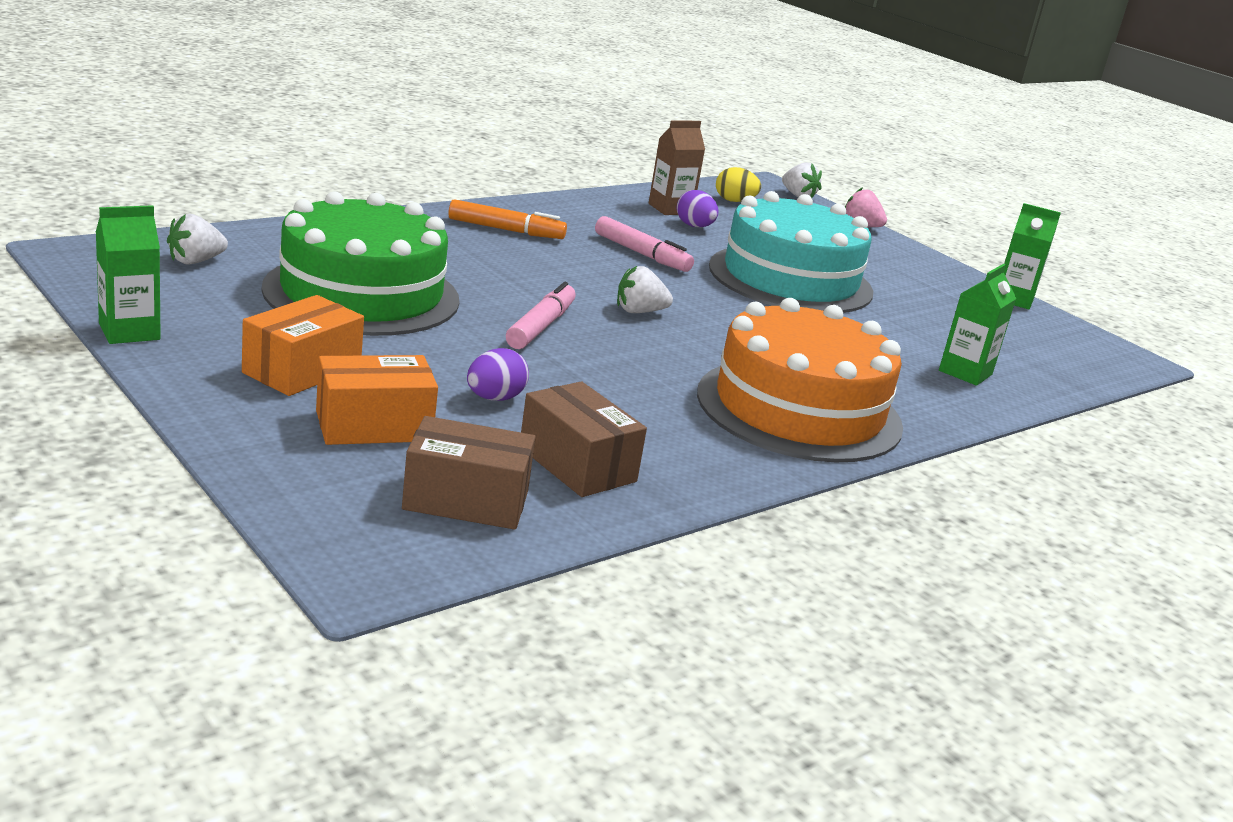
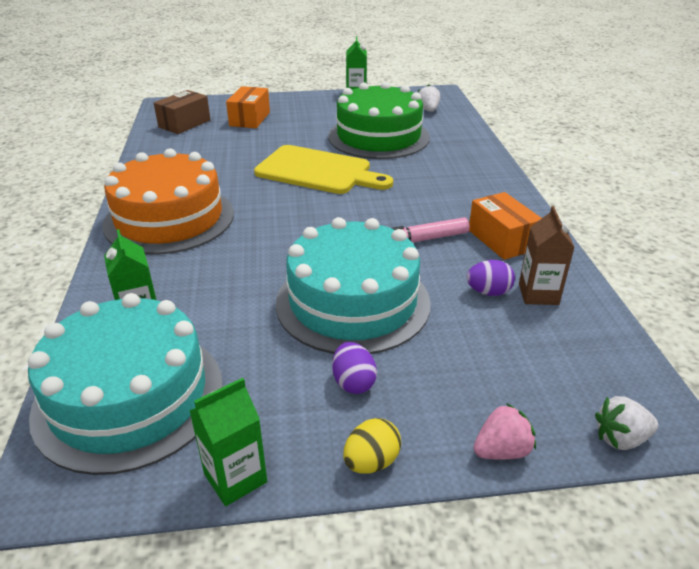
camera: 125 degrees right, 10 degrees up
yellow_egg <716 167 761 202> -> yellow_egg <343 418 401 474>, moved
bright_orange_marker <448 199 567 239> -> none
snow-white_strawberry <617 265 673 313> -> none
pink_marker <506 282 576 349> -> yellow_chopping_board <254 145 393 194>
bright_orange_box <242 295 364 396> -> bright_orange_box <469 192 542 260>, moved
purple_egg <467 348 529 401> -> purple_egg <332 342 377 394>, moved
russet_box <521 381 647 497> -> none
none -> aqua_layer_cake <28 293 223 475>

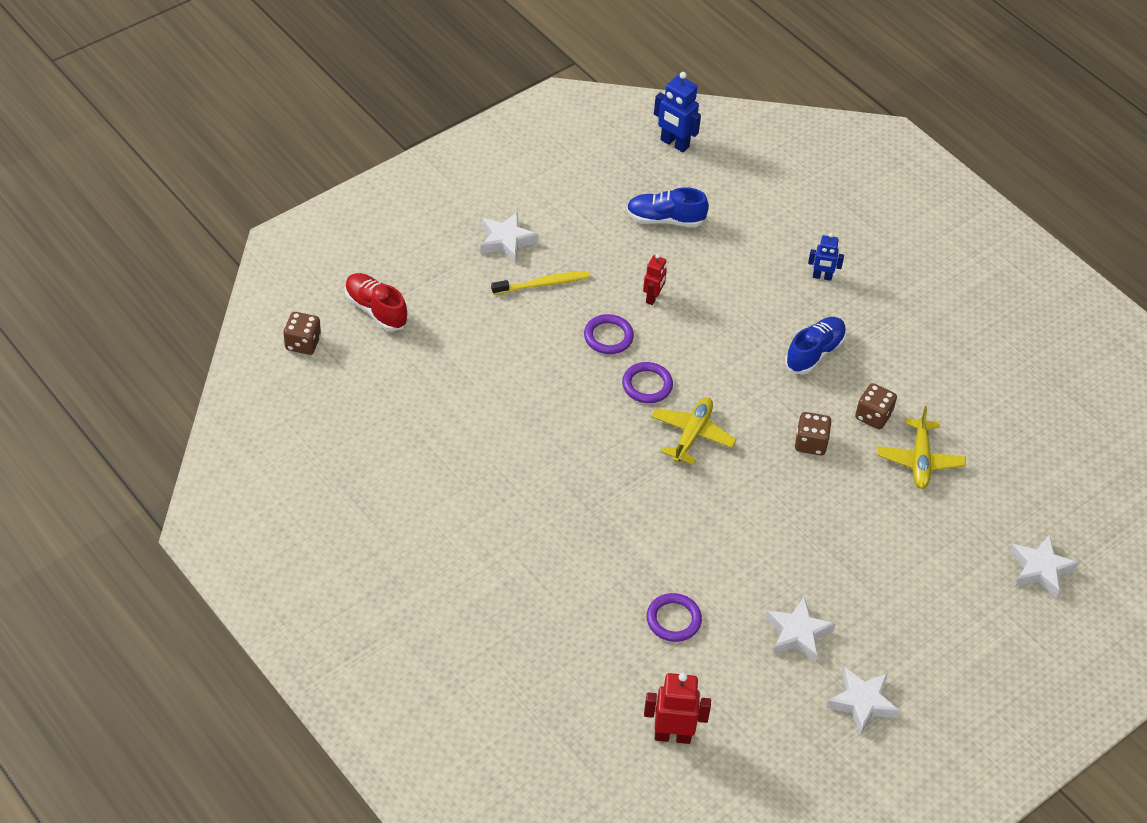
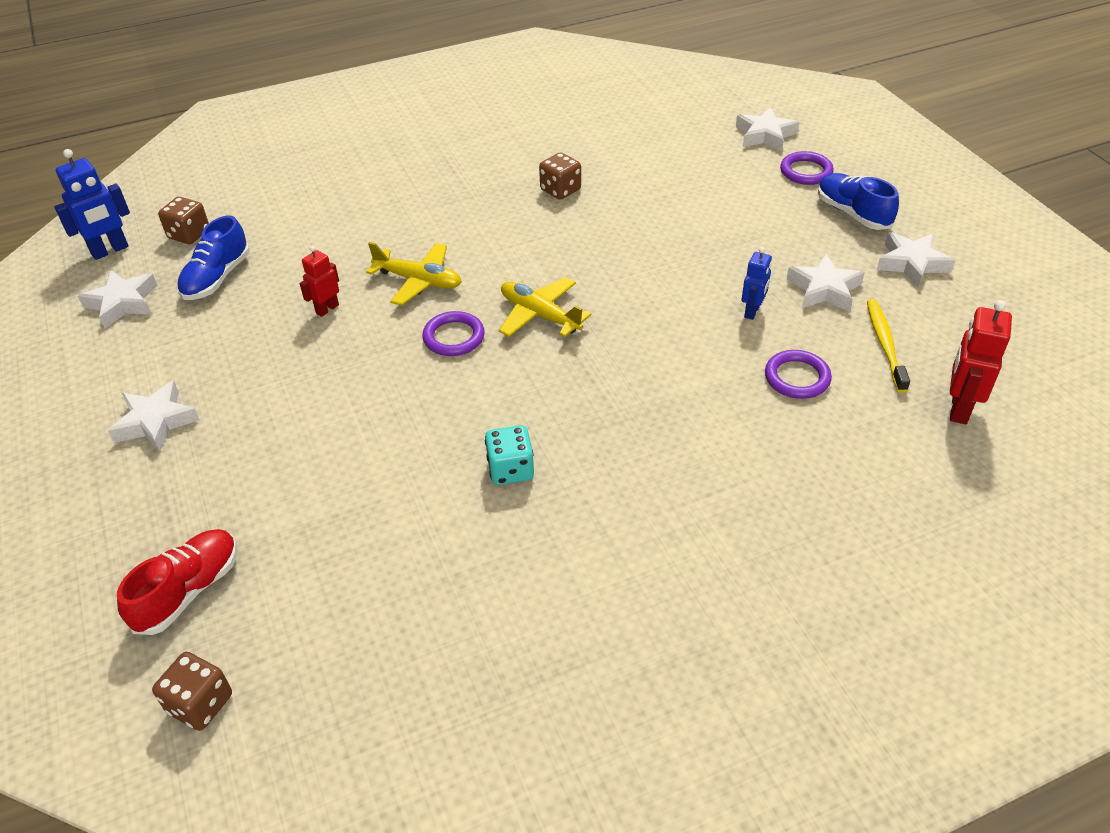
camera: 70 degrees left, 5 degrees down
cobalt_robot_figure <808 233 844 281> -> cobalt_robot_figure <741 247 772 320>, moved
red_robot_figure <643 254 667 305> -> red_robot_figure <300 246 339 317>, 90 degrees counterclockwise
yellow_tooth_brush <491 271 590 295> -> yellow_tooth_brush <867 299 910 392>, moved
red_sneaker <345 273 408 332> -> red_sneaker <117 529 237 635>, 150 degrees clockwise
purple_ring <584 314 634 354> -> purple_ring <780 151 834 185>, moved
cobalt_sneaker <785 317 846 375> -> cobalt_sneaker <818 173 899 230>, moved
yellow_aeroplane <877 406 966 489> -> yellow_aeroplane <366 242 462 306>, moved
russet_dice <795 412 832 455> -> russet_dice <158 197 209 244>, moved
none -> snow-white_star_shape <78 270 158 328>
none -> aqua_dice <485 425 534 485>

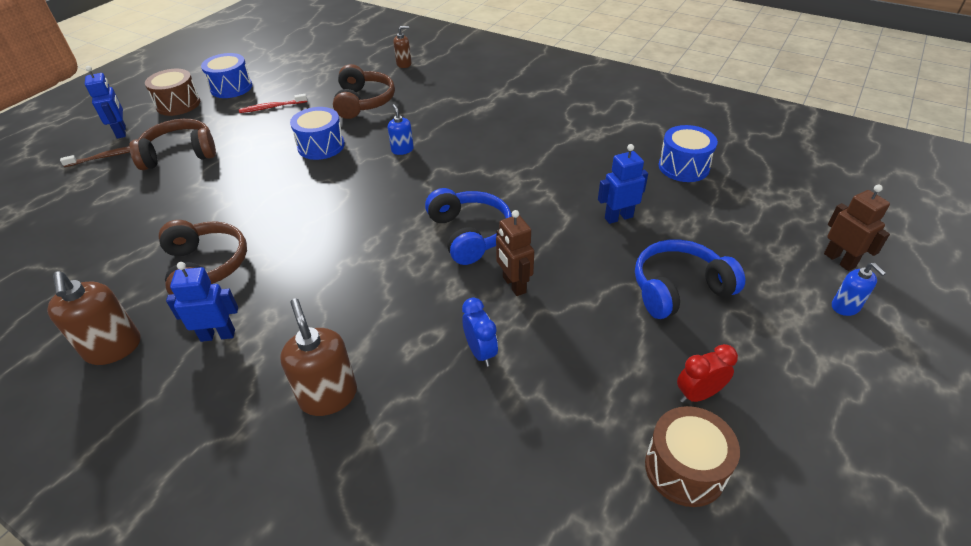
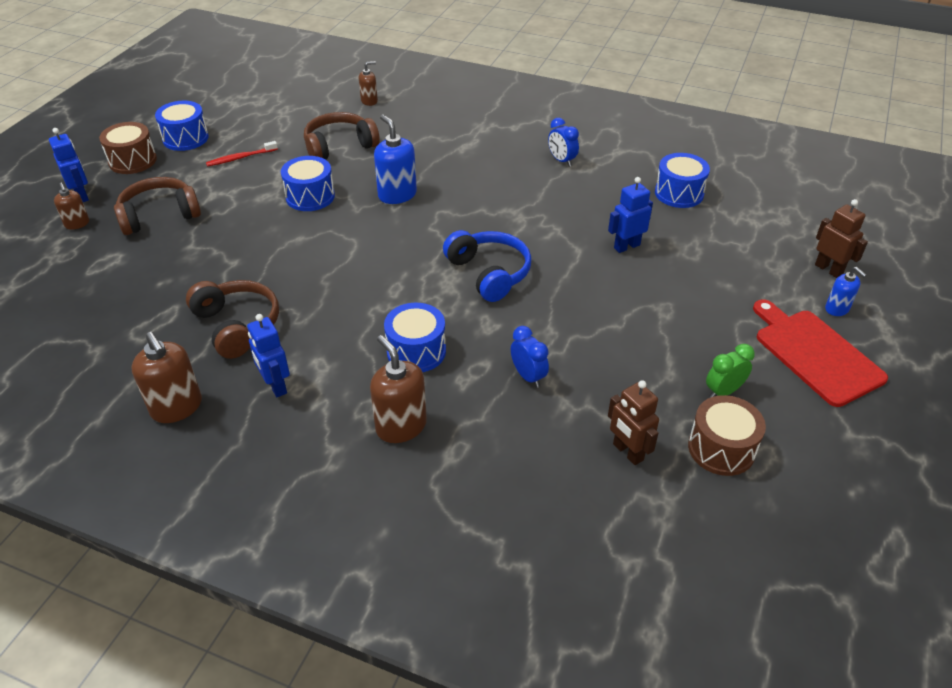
camera: 10 degrees left, 0 degrees up
russet_over-ear_headphones <333 64 395 119> -> russet_over-ear_headphones <304 112 380 160>, 105 degrees counterclockwise
cobalt_soap_dispenser <388 104 414 155> -> cobalt_soap_dispenser <374 115 417 204>, x1.72
russet_tooth_brush <60 146 130 167> -> russet_soap_dispenser <54 183 89 230>
russet_robot_figure <496 210 534 296> -> russet_robot_figure <608 380 659 465>, moved
cobalt_over-ear_headphones <635 240 745 319> -> none
cobalt_robot_figure <166 262 238 342> -> cobalt_robot_figure <247 314 290 397>, 105 degrees counterclockwise
red_bedside_clock <677 344 738 403> -> green_bedside_clock <706 344 755 398>
none -> cobalt_bedside_clock <548 118 579 167>
none -> red_chopping_board <753 299 888 407>
none -> cobalt_drum <384 303 446 372>

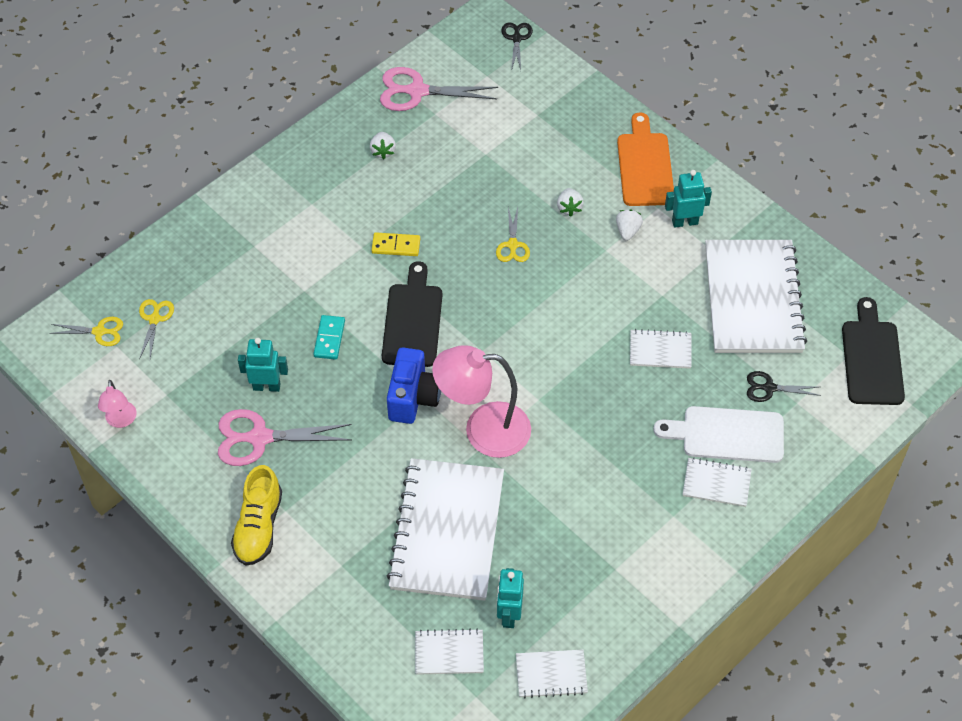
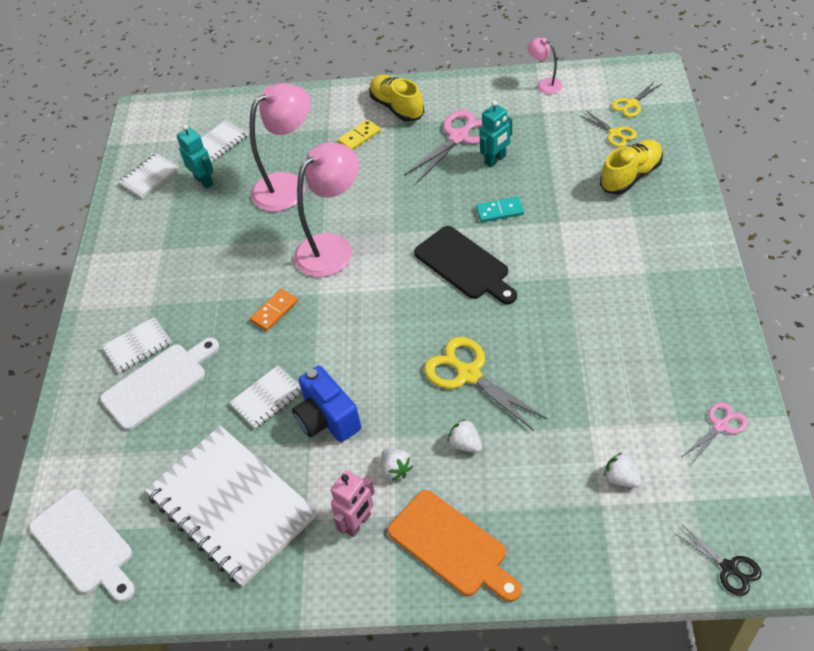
camera: 140 degrees right, 5 degrees down
pink_pair_of_scissors <380 67 498 111> -> pink_pair_of_scissors <683 402 748 463>, x0.56
snow-white_strawberry <370 132 396 159> -> snow-white_strawberry <604 452 641 488>, moved
aqua_robot_figure <665 170 712 228> -> pink_robot_figure <331 470 375 537>
yellow_pair_of_scissors <496 208 530 262> -> yellow_pair_of_scissors <424 337 547 431>, x1.77
yellow_domino <371 232 420 256> -> yellow_domino <338 119 381 150>, moved
ebony_chopping_board <842 297 905 405> -> snow-white_chopping_board <29 489 135 602>
aqua_domino <313 315 345 360> -> aqua_domino <476 197 524 222>, 60 degrees counterclockwise
cobalt_compact_camera <387 347 441 424> -> cobalt_compact_camera <292 366 361 442>, moved
ebony_pair_of_scissors <747 371 821 402> -> none
snow-white_notebook <387 458 504 601> -> pink_lamp <249 83 310 212>
none -> yellow_sneaker <600 140 663 195>
none -> bright_orange_domino <250 289 298 331>

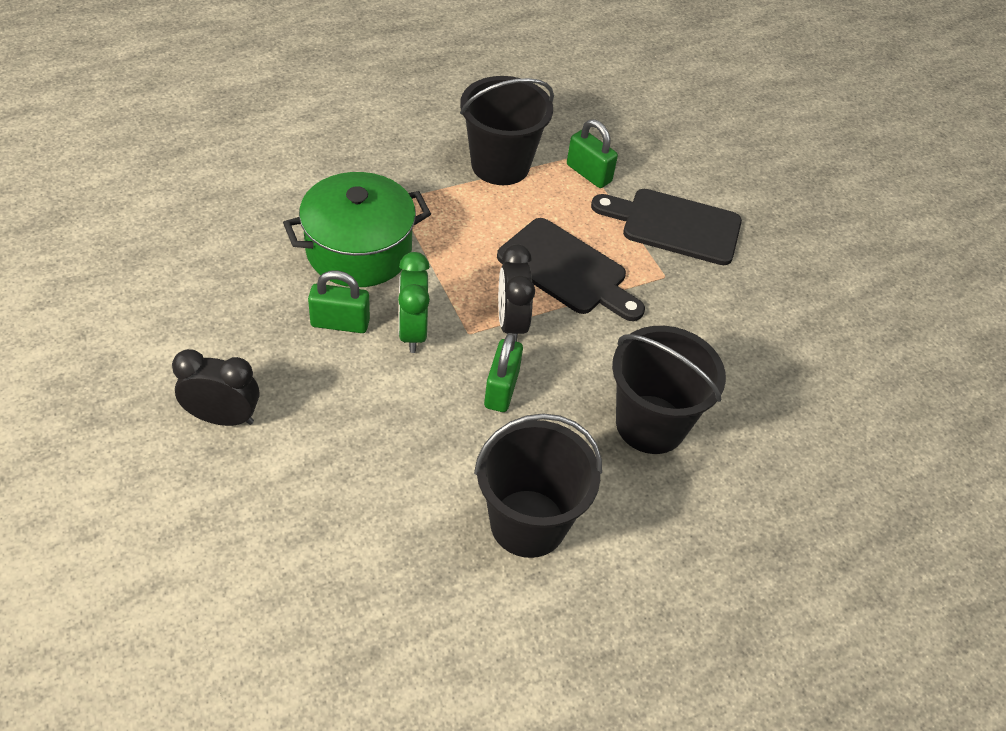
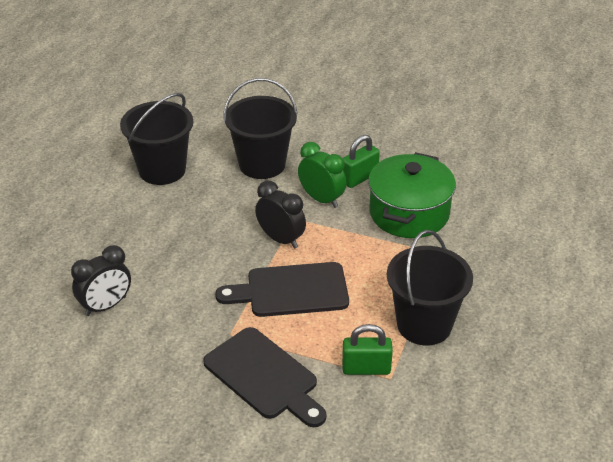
camera: 140 degrees right, 10 degrees down
ebony_chopping_board <591 189 742 265> -> ebony_chopping_board <203 327 327 427>, 75 degrees clockwise
ebony_sand_bucket <612 326 726 454> -> ebony_sand_bucket <223 78 298 179>, moved
green_lock <484 333 523 412> -> none
ebony_bedside_clock <172 349 259 426> -> ebony_bedside_clock <71 245 131 316>, moved

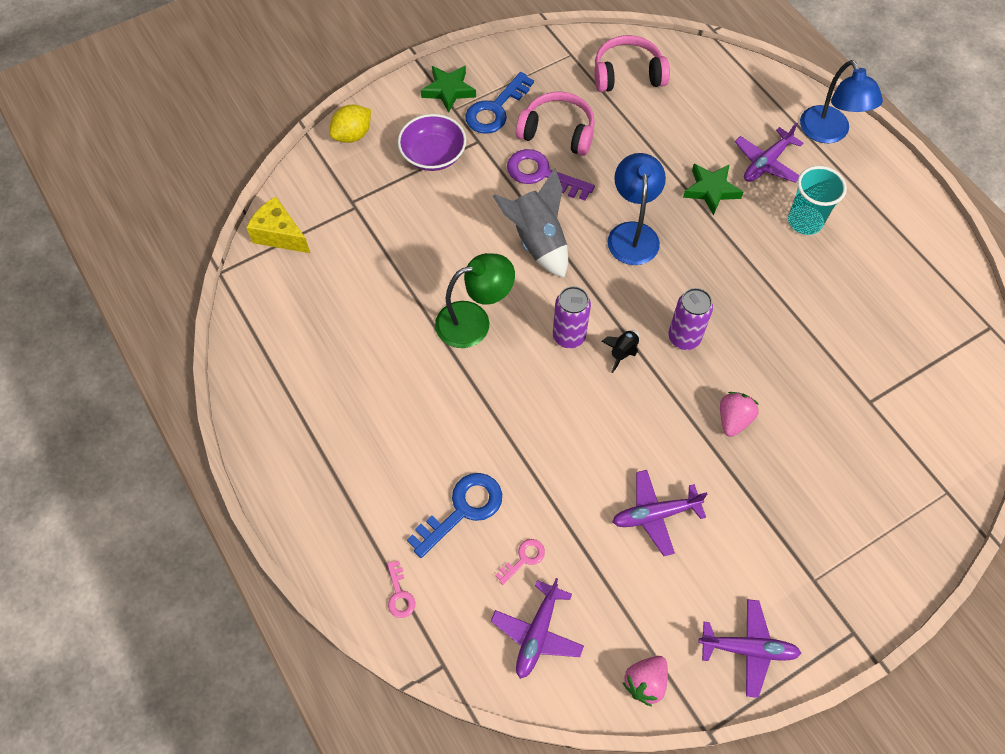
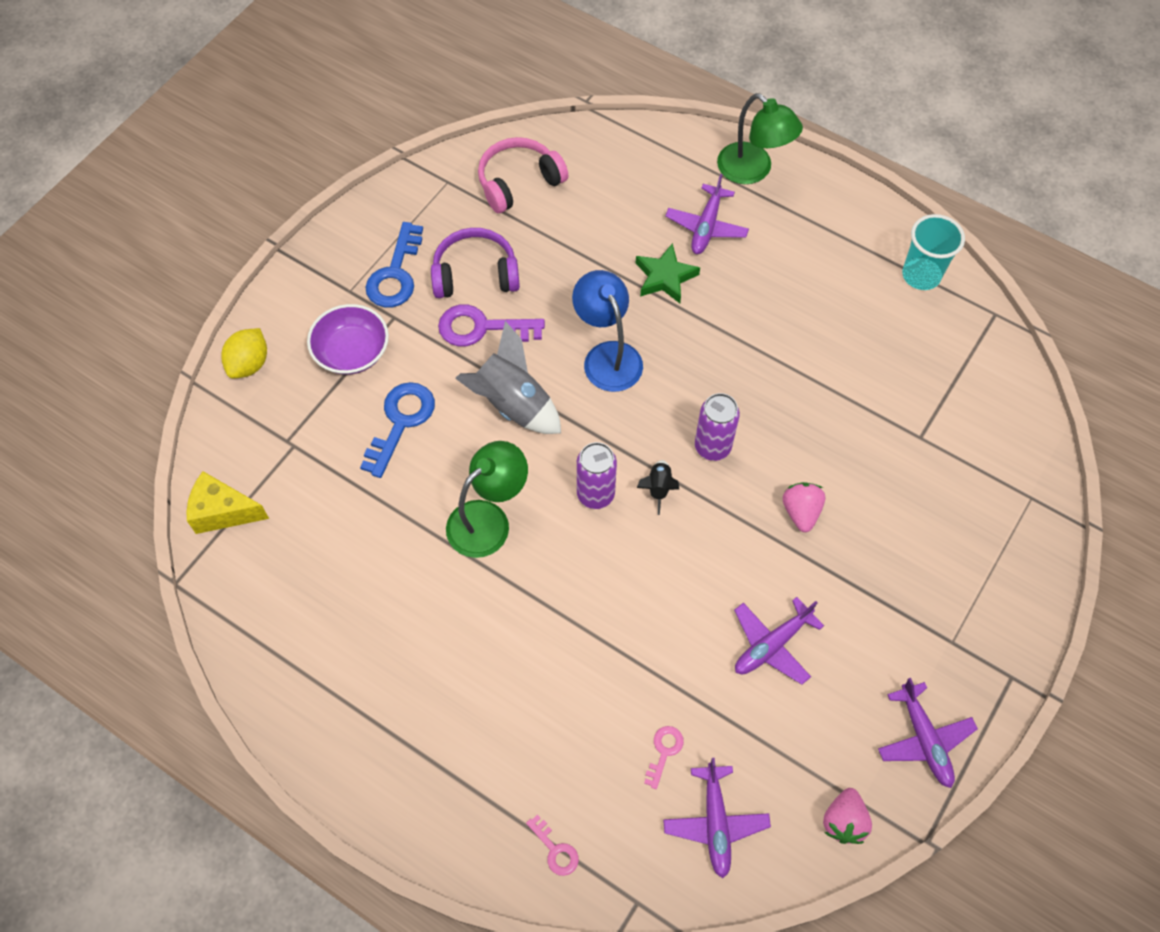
camera: 25 degrees left, 0 degrees up
cobalt_lamp <800 60 883 143> -> green_lamp <717 93 803 184>
green_star_shape <421 66 476 113> -> none
pink_over-ear_headphones <516 92 595 156> -> purple_over-ear_headphones <431 228 520 298>
aqua_beaker <788 166 847 235> -> aqua_beaker <902 214 965 290>, moved
cobalt_key <407 473 502 558> -> cobalt_key <360 382 435 478>, moved
purple_aeroplane <699 599 801 698> -> purple_aeroplane <878 678 978 788>, 90 degrees clockwise

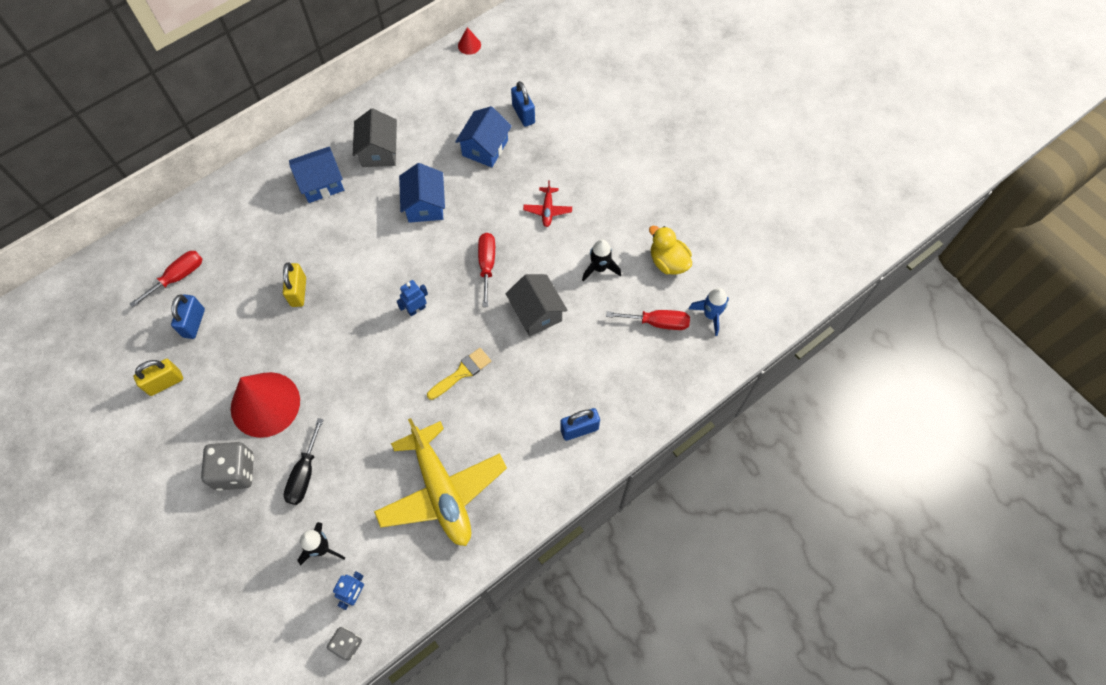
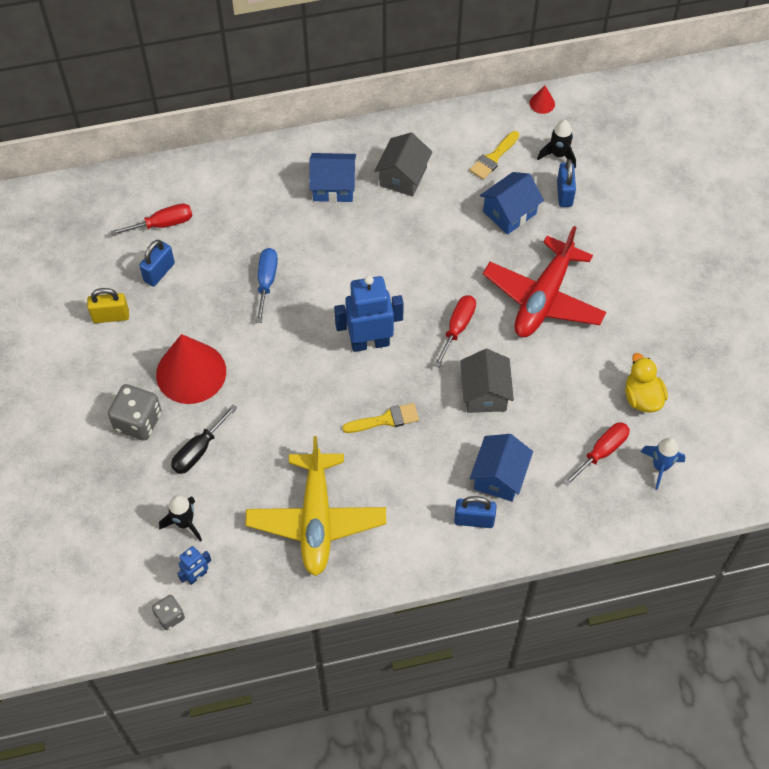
camera: 25 degrees right, 5 degrees down
cobalt_cottage <399 163 445 223> -> cobalt_cottage <470 434 533 502>, moved
red_aeroplane <523 180 572 227> -> red_aeroplane <483 226 607 337>, x2.41
ebony_spaceship <582 239 621 281> -> ebony_spaceship <537 120 576 169>, moved
yellow_lock <283 262 306 307> -> cobalt_screwdriver <256 248 278 323>
cobalt_robot_figure <397 280 428 316> -> cobalt_robot_figure <334 275 404 352>, x2.00
red_screwdriver <606 310 690 330> -> red_screwdriver <563 422 630 486>, 75 degrees counterclockwise
none -> yellow_brush <469 131 519 180>

